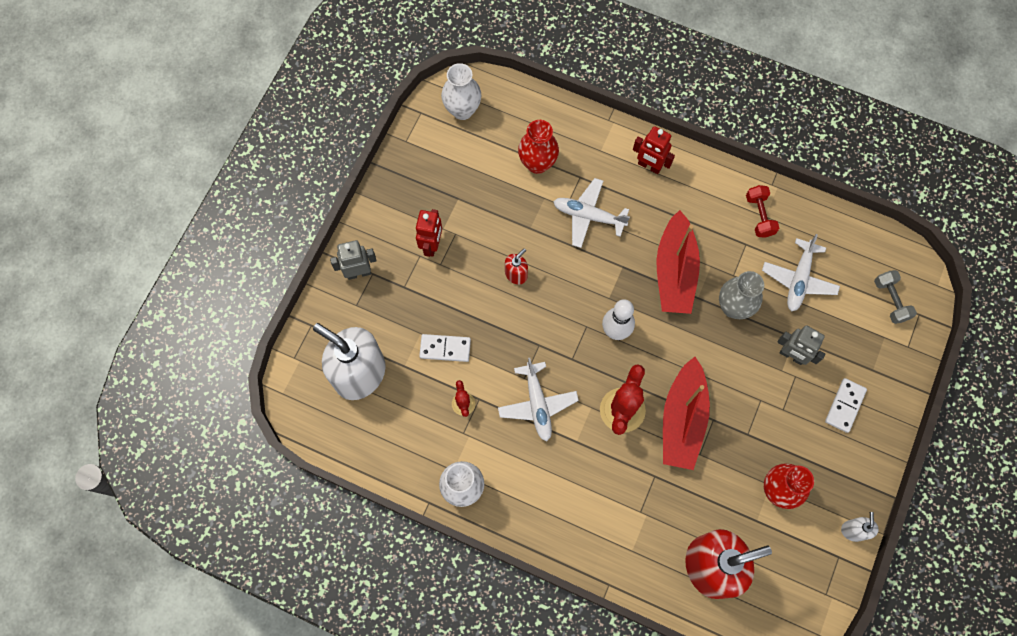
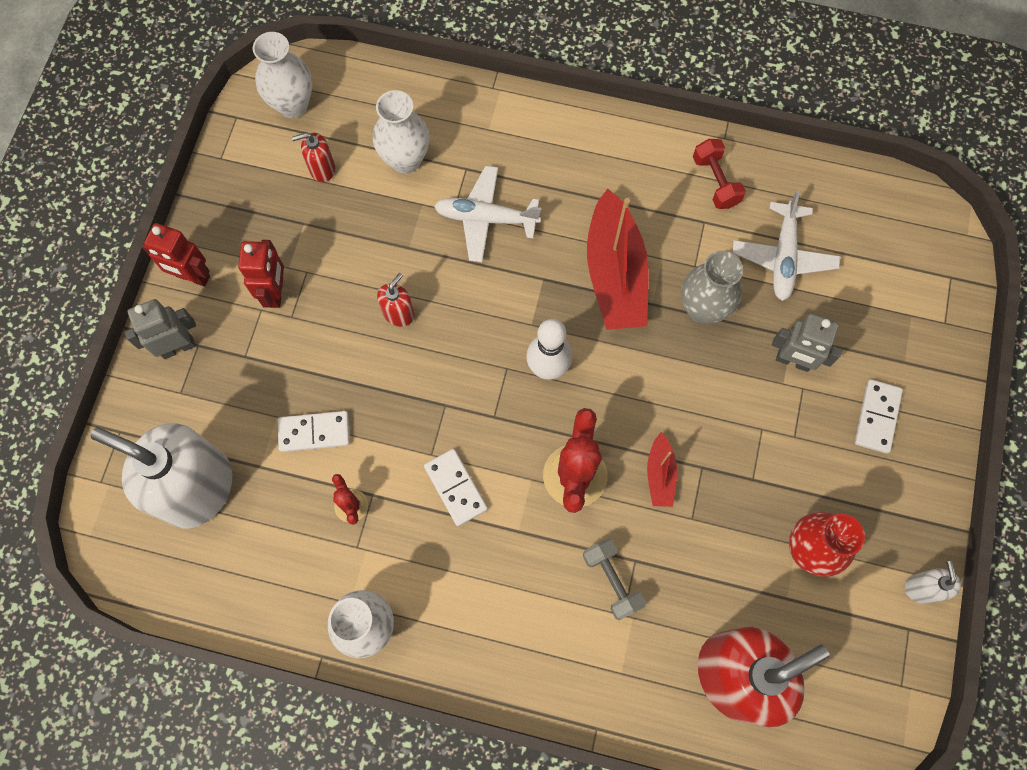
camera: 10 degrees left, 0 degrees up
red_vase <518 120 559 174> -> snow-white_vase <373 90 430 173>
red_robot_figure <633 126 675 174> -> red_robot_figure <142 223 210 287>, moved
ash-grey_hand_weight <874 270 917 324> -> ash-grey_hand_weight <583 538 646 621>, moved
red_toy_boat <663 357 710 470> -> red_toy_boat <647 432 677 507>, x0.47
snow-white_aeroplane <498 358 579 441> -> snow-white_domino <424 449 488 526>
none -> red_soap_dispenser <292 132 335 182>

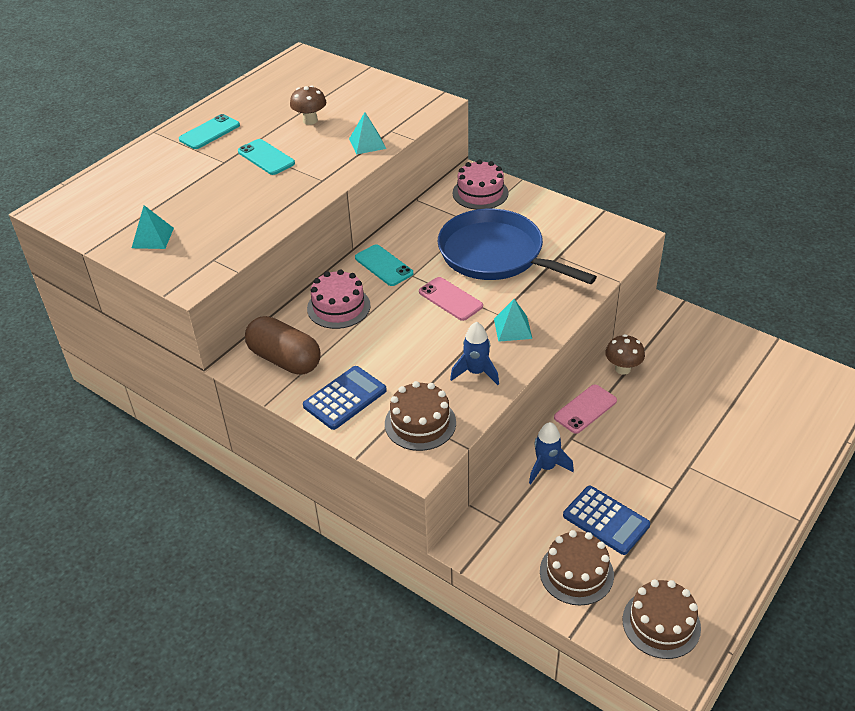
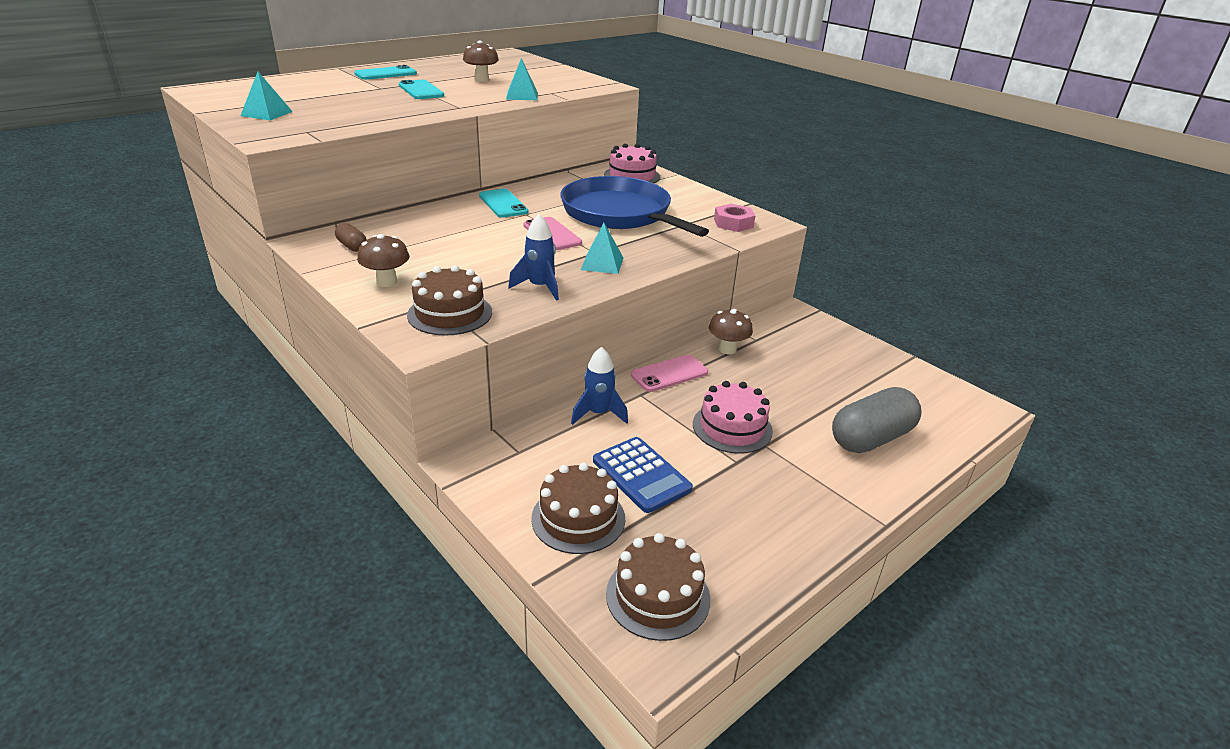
camera: 10 degrees right, 10 degrees down
pink_layer_cake <307 269 371 329> -> pink_layer_cake <693 381 773 454>, moved
russet_pill_shape <245 316 321 375> -> russet_pill_shape <335 223 367 252>, x0.47
cobalt_calculator <303 366 387 430> -> russet_toadstool <357 234 410 287>
none -> pink_hex_nut <714 204 755 232>
none -> ash-grey_pill_shape <832 387 922 453>

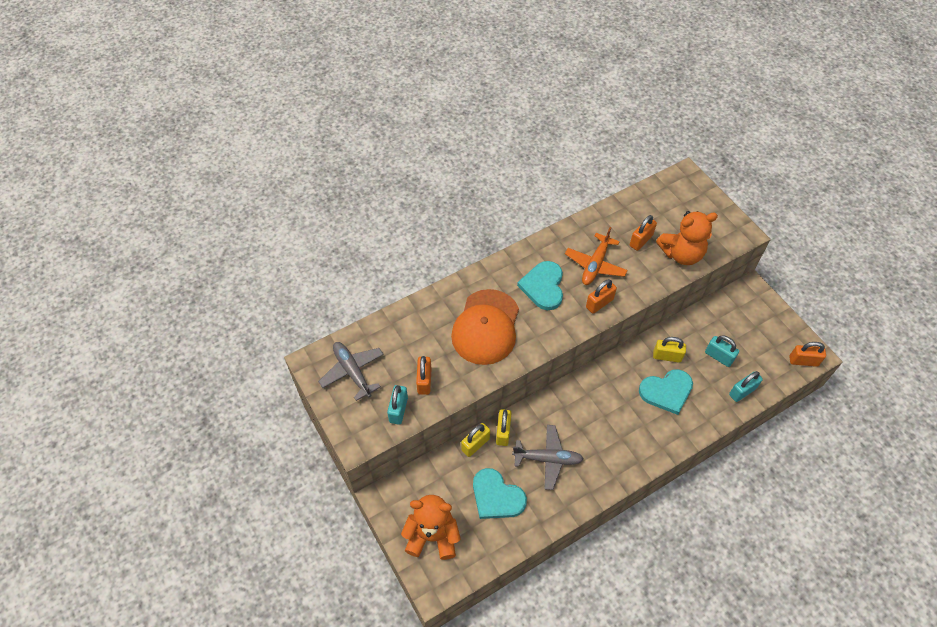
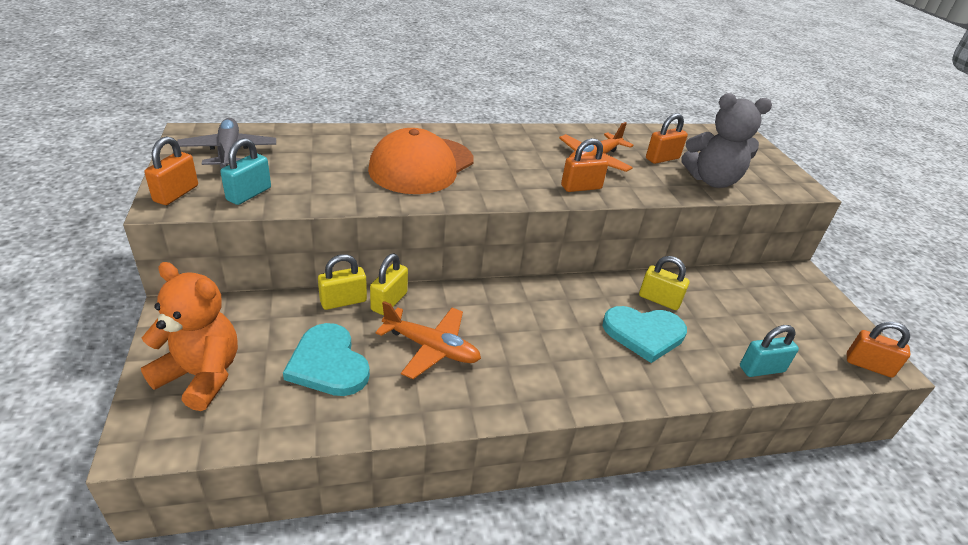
camera: 15 degrees right, 20 degrees down
bright_orange_teddy <656 211 718 265> -> ash-grey_teddy <681 93 772 188>
aqua_heart_shape <517 261 563 310> -> none
aqua_lock <705 335 739 367> -> none
bright_orange_lock <416 356 432 395> -> bright_orange_lock <144 136 198 205>, moved
ash-grey_aeroplane <512 425 583 490> -> bright_orange_aeroplane <375 301 481 379>

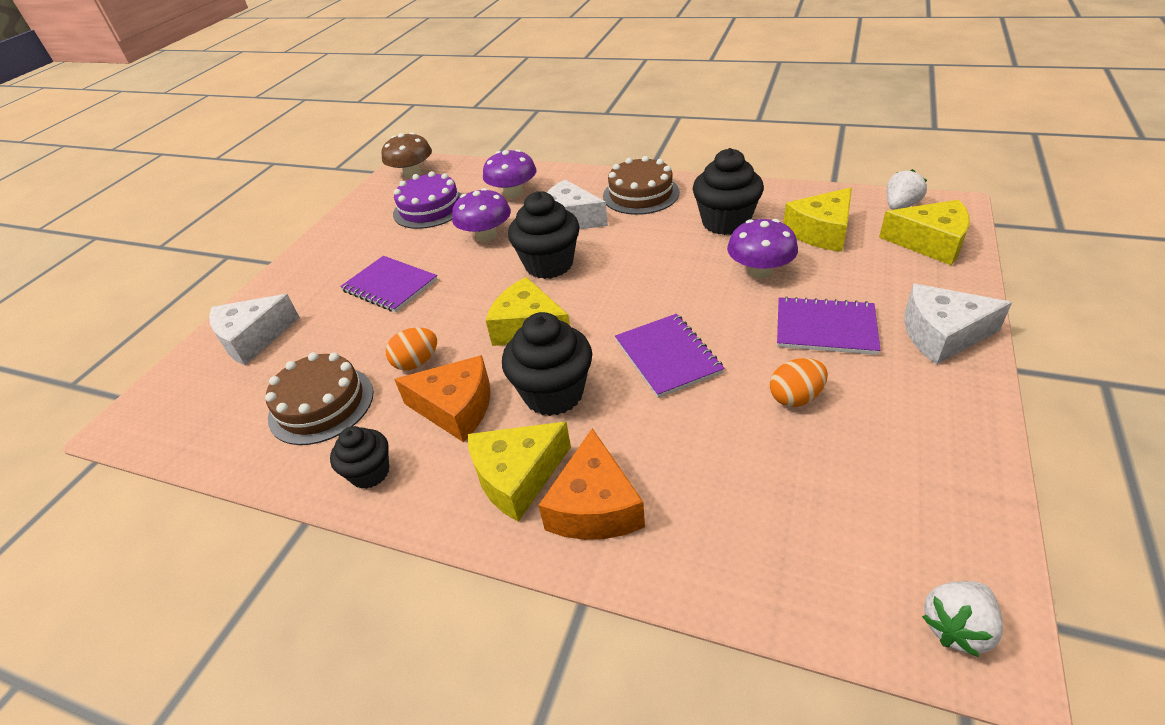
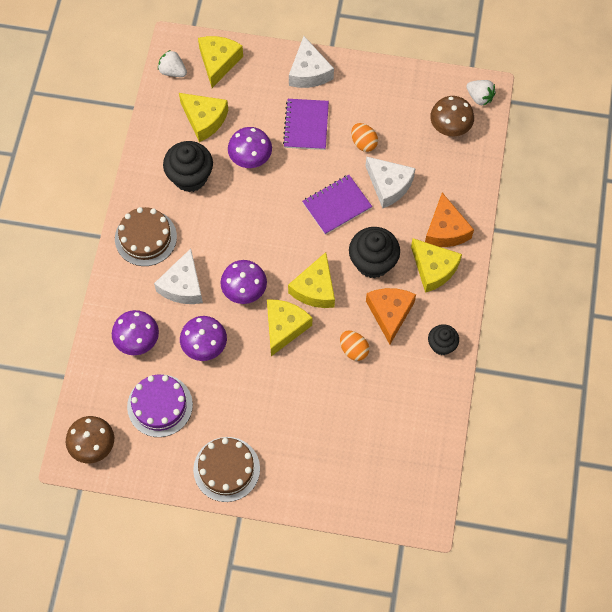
camera: 105 degrees left, 25 degrees up
ebony_cupcake <508 191 580 279> -> purple_toadstool <220 260 267 304>
purple_notebook <340 256 438 313> -> none
snow-white_cheese <209 294 300 366> -> snow-white_cheese <366 156 415 208>, moved
russet_layer_cake <265 352 374 445> -> russet_layer_cake <193 437 260 502>, moved
bright_orange_cheese <538 428 645 540> -> bright_orange_cheese <425 193 474 247>, 90 degrees clockwise
none -> russet_toadstool <430 96 474 136>
none -> yellow_cheese <267 300 312 356>

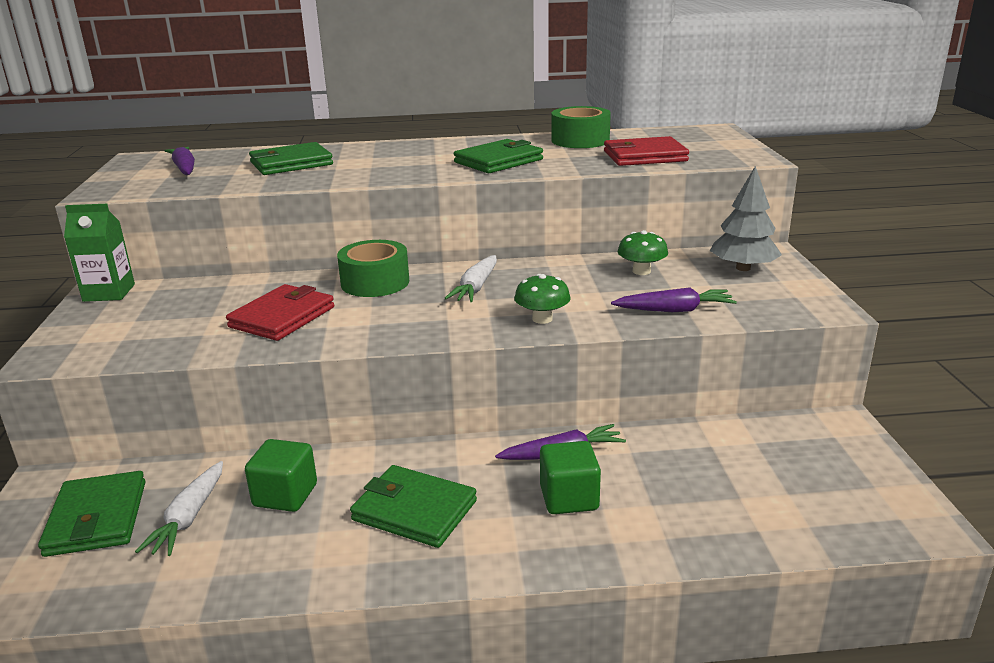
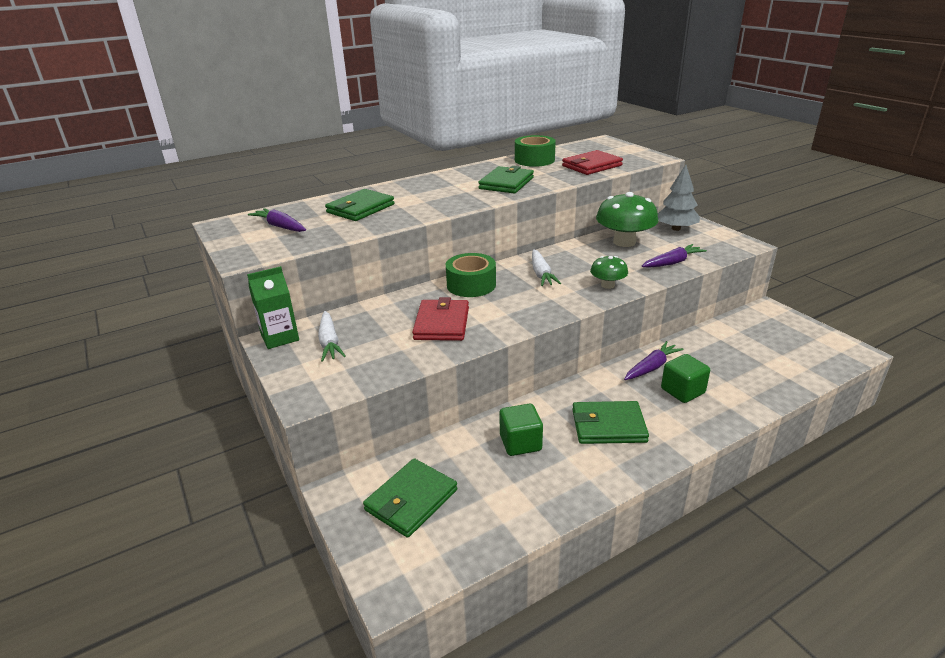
camera: 25 degrees left, 5 degrees up
green_toadstool <618 230 668 275> -> green_toadstool <596 192 659 247>, x1.84
snow-white_toy_carrot <135 461 223 556> -> snow-white_toy_carrot <318 311 346 362>, moved
green_billfold <38 471 145 557> -> green_billfold <363 458 457 538>, 75 degrees clockwise

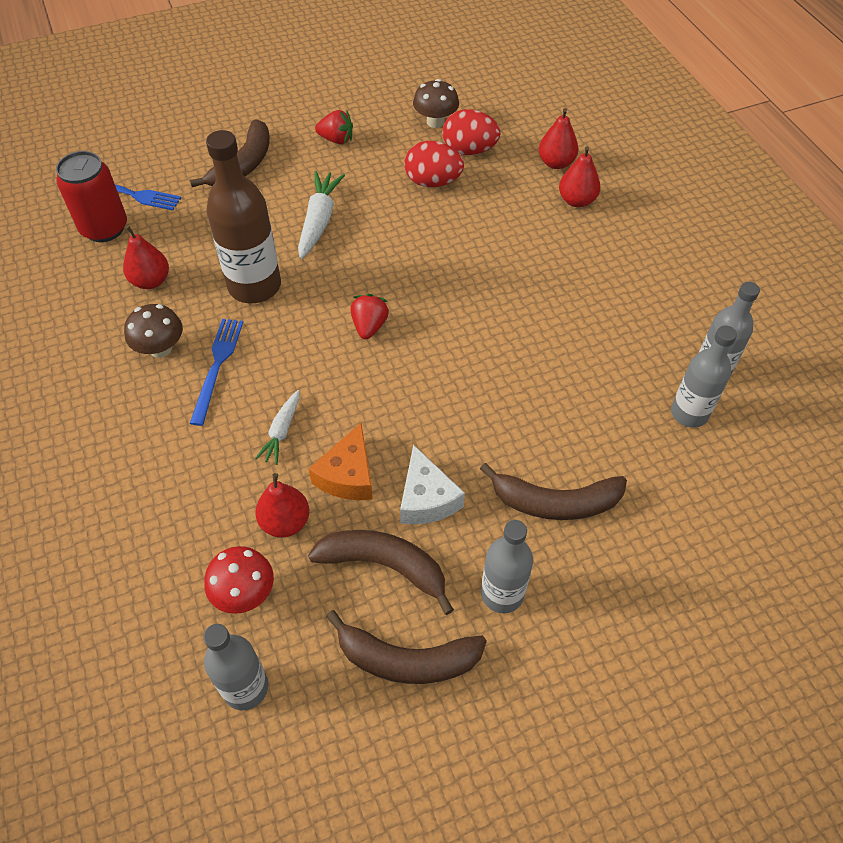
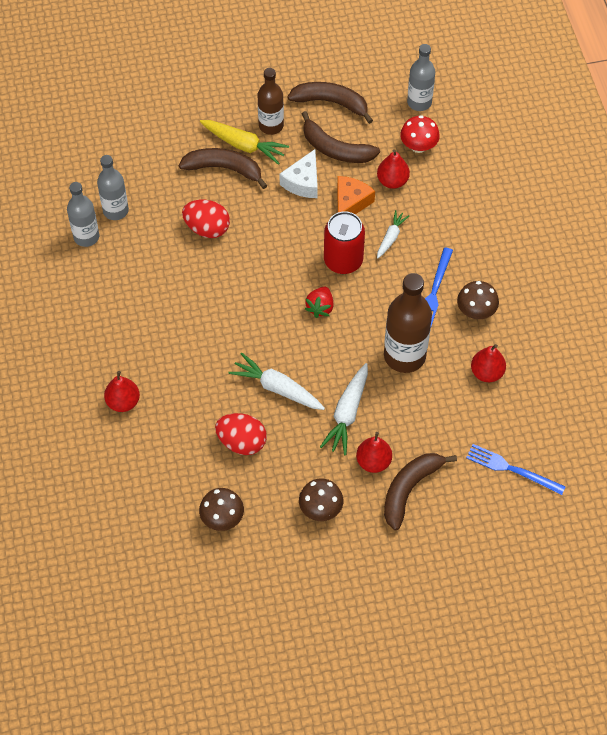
camera: 170 degrees left, 5 degrees up
red_pear <539 108 579 169> -> red_pear <356 432 392 473>, moved
red_egg <443 109 500 155> -> red_egg <182 200 230 238>, moved
red_strawberry <315 110 353 144> -> russet_toadstool <299 479 343 521>
red_tin <56 151 127 242> -> red_tin <324 211 365 274>, moved
snow-white_cheese <400 445 465 525> -> snow-white_cheese <279 149 318 198>, 150 degrees counterclockwise
ash-grey_bottle <481 520 533 613> -> russet_bottle <258 68 284 135>
none -> yellow_toy_carrot <200 120 289 165>
none -> snow-white_toy_carrot <228 353 325 410>

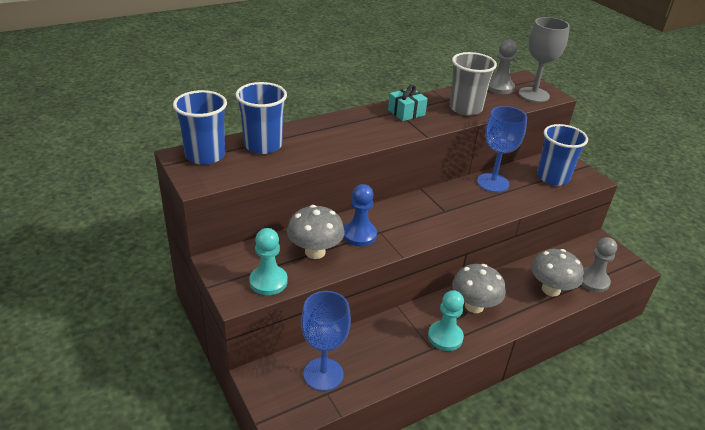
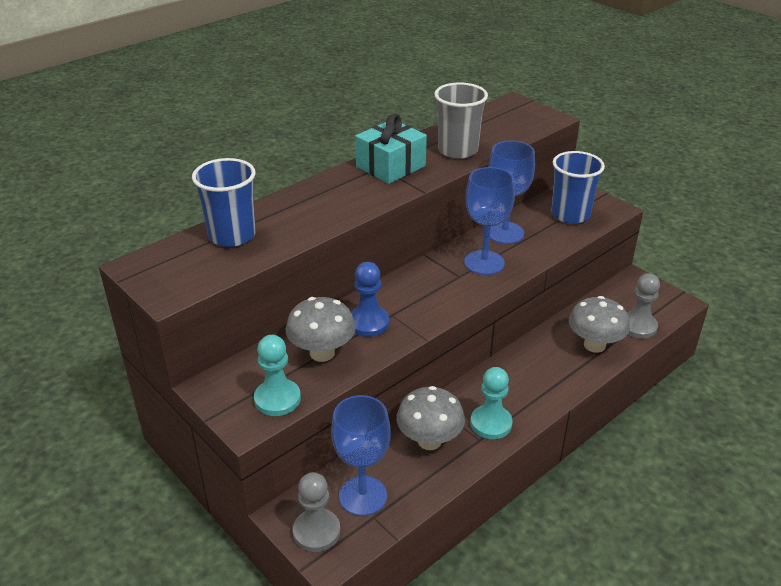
camera: 10 degrees left, 0 degrees up
ash-grey_wine_glass <519 17 570 102> -> none
ash-grey_pawn <488 40 517 94> -> ash-grey_pawn <293 472 340 552>, moved
aqua_gift <388 85 428 121> -> aqua_gift <355 114 427 184>, x1.52
cobalt_beaker <173 90 227 165> -> none
ash-grey_toadstool <452 264 506 313> -> ash-grey_toadstool <396 386 465 450>, moved
none -> cobalt_wine_glass <464 167 515 275>

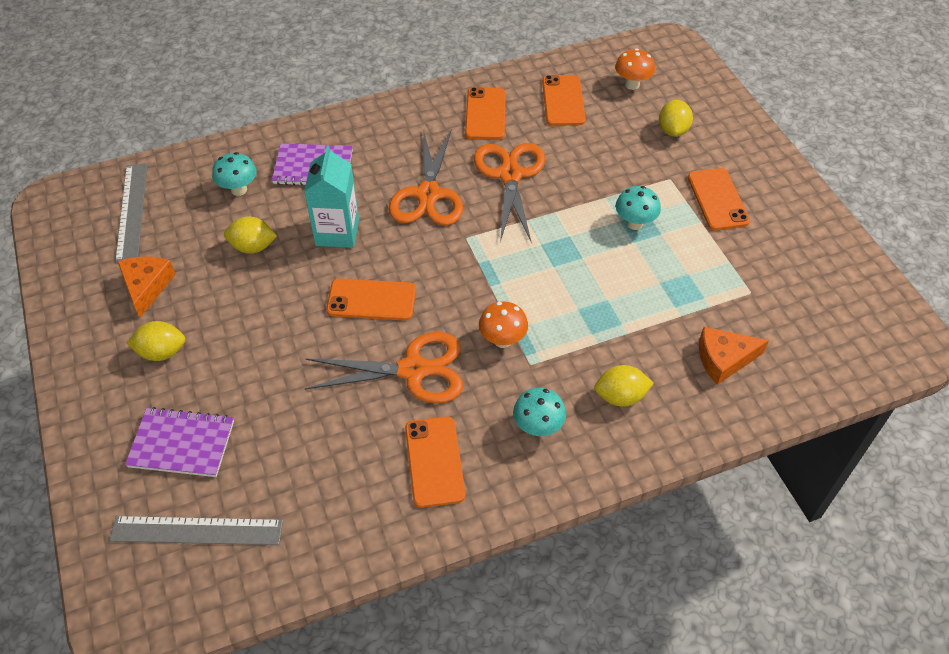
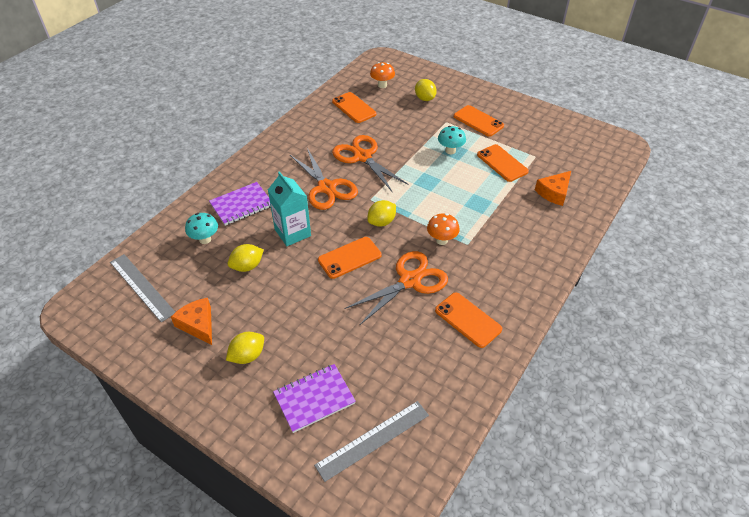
camera: 35 degrees left, 5 degrees down
bright_orange_mobile_phone <465 87 506 140> -> bright_orange_mobile_phone <477 144 529 182>, moved
yellow_citrus_fruit <594 365 654 407> -> yellow_citrus_fruit <367 200 396 227>, moved
aqua_toadstool <513 387 566 436> -> none

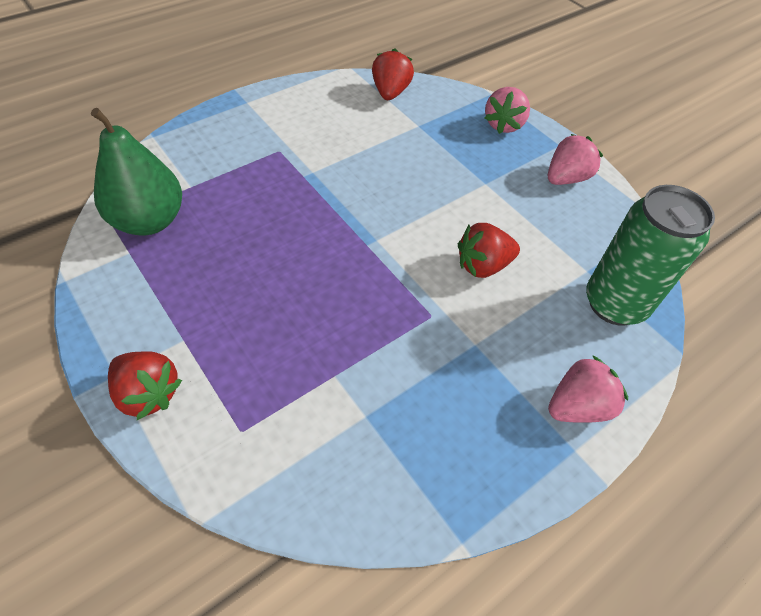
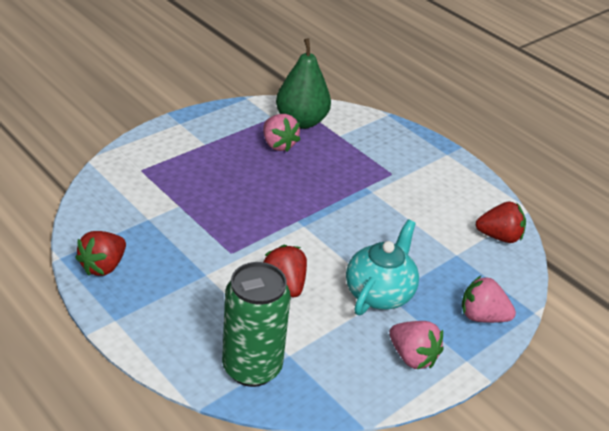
camera: 85 degrees right, 15 degrees down
red_strawberry <108 351 182 420> -> red_strawberry <75 231 126 276>, moved
pink_strawberry <548 355 628 423> -> pink_strawberry <263 114 301 152>, moved
none -> aqua_teapot <346 219 419 315>

